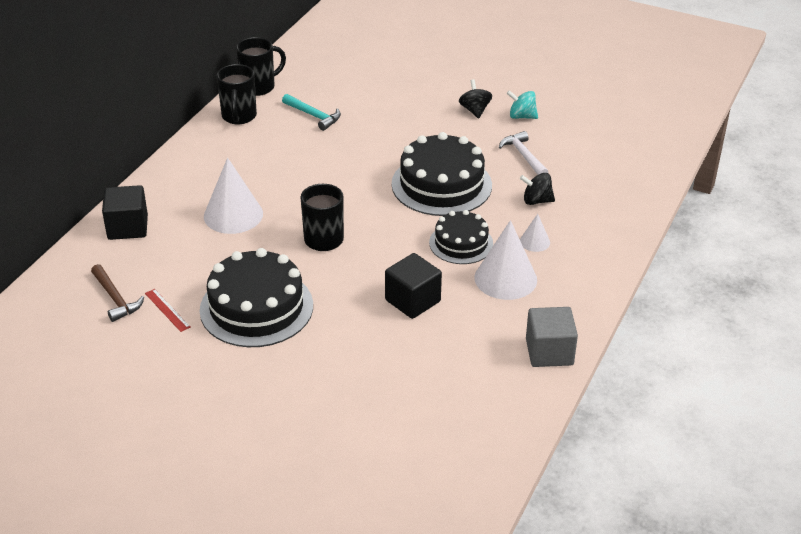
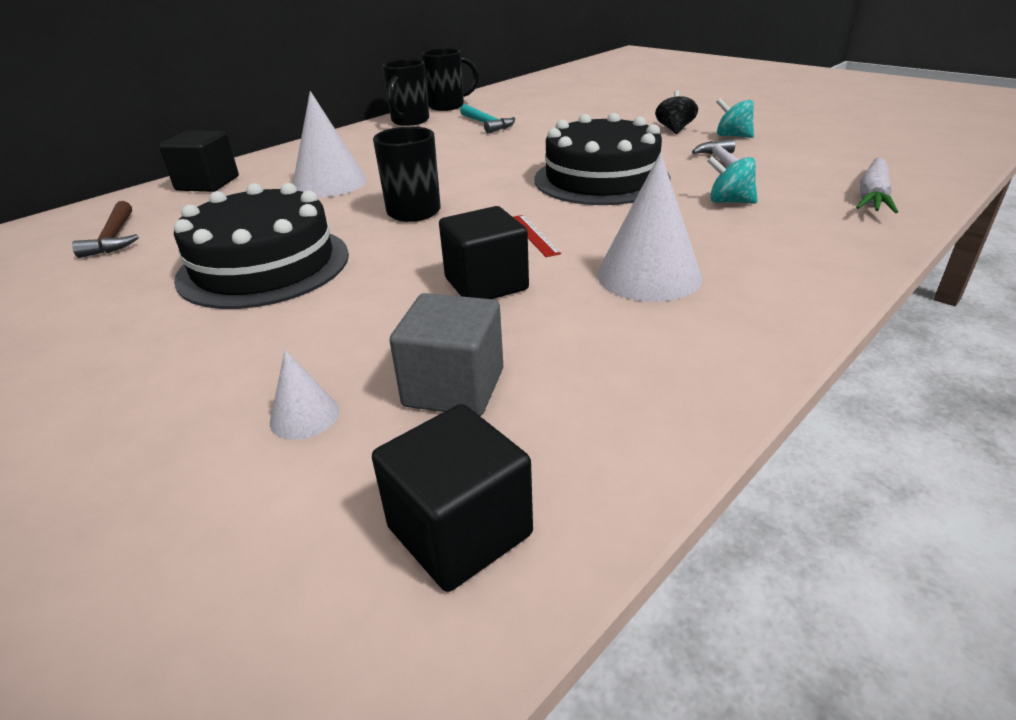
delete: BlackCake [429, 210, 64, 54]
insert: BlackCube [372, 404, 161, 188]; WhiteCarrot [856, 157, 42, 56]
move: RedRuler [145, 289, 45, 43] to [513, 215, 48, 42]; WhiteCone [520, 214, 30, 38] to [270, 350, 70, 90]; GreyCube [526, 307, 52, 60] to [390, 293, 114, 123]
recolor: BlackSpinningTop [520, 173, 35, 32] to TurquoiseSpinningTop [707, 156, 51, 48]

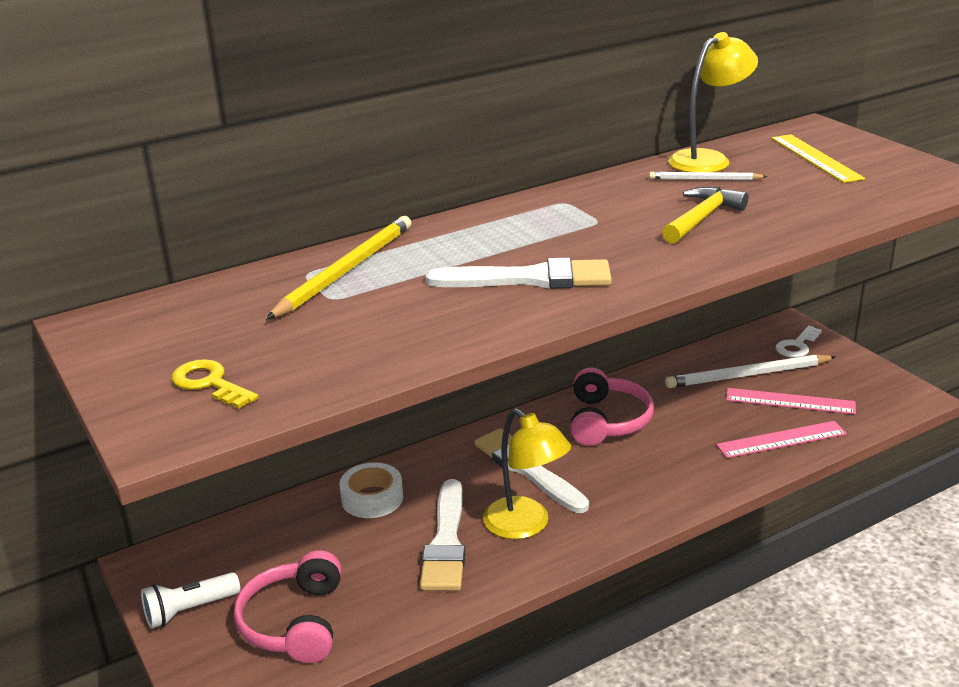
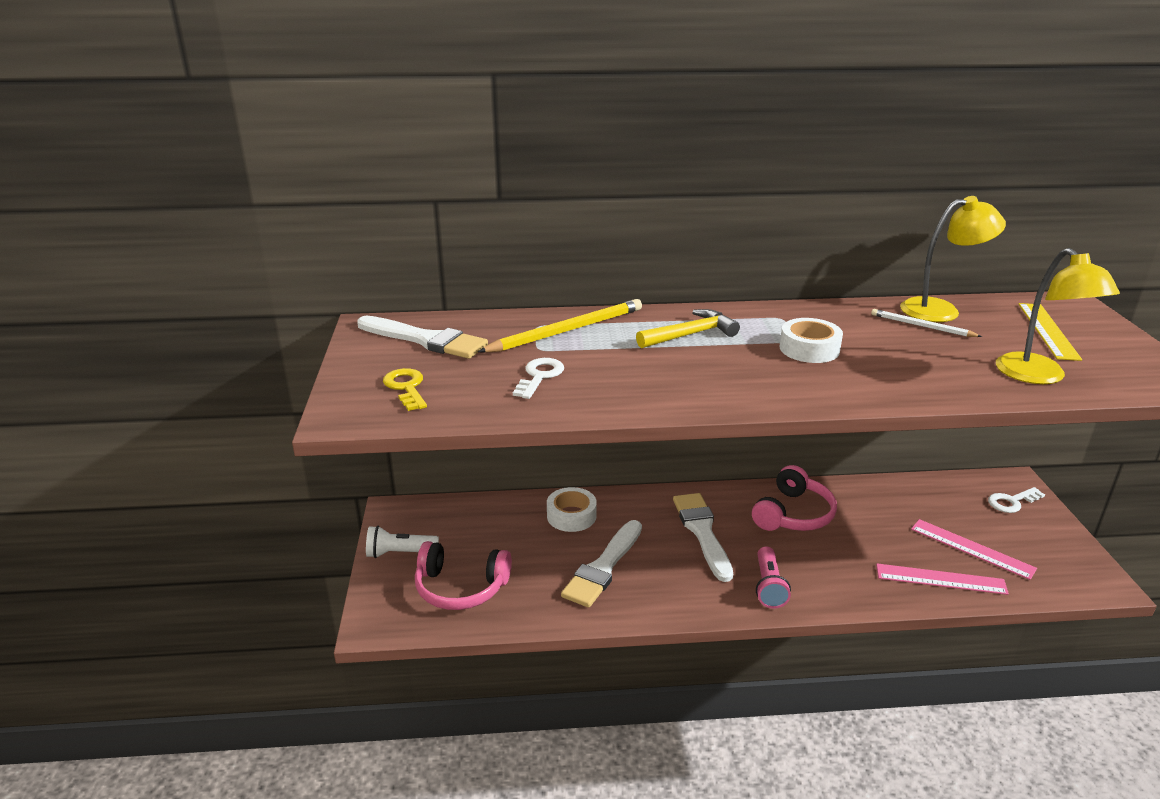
delete: WhitePencil [665, 354, 171, 34]
insert: WhiteKey [513, 358, 51, 41]; PinkFlashlight [756, 546, 35, 63]; WhiteTape [780, 318, 63, 45]
move: WhiteBrush [426, 257, 186, 32] to [357, 316, 131, 43]; YellowLamp [483, 408, 88, 131] to [996, 248, 124, 136]; YellowHammer [662, 187, 86, 57] to [636, 309, 104, 39]
rotate: PinkHeadphones [234, 550, 108, 113] = [415, 541, 97, 69] 105 degrees counterclockwise

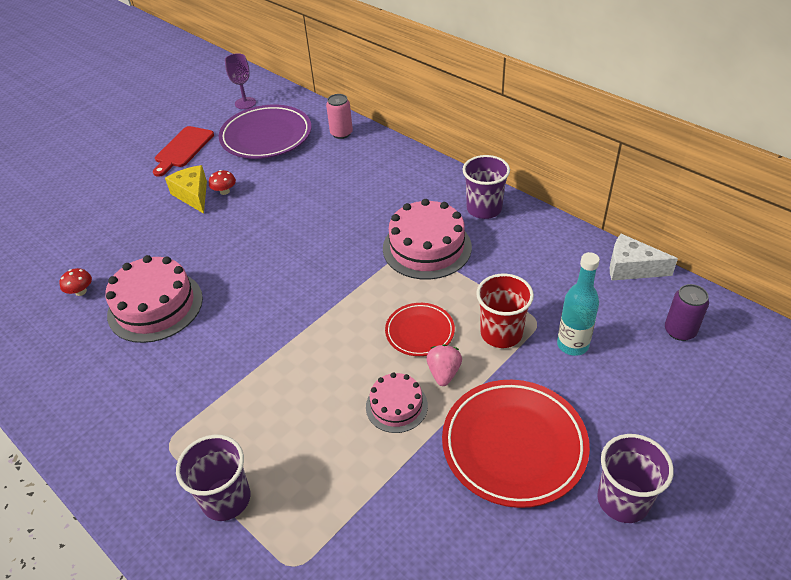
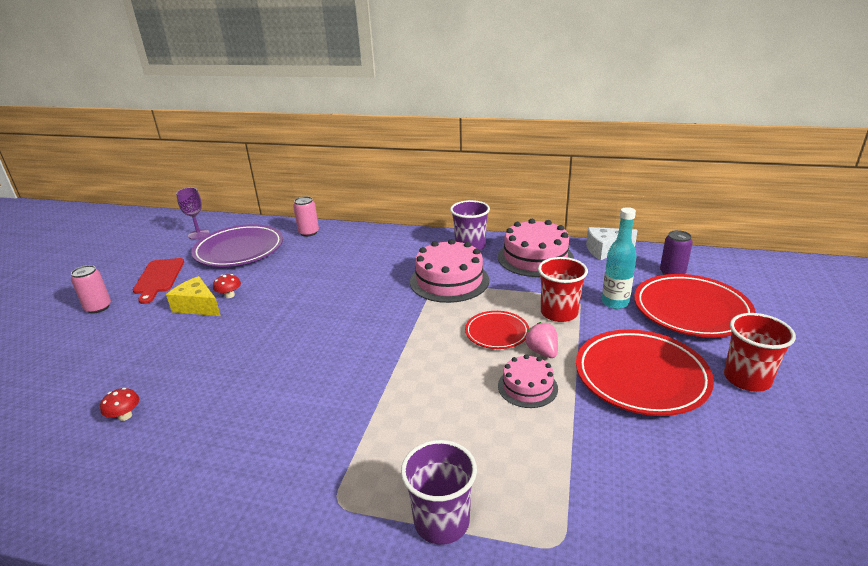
insert: PinkCan [71, 265, 40, 49]; RedPlate [634, 274, 122, 64]
move: PinkCake [105, 255, 98, 88] to [498, 219, 76, 58]
recolor: PurpleCup [597, 434, 77, 89] to RedCup [724, 313, 72, 79]

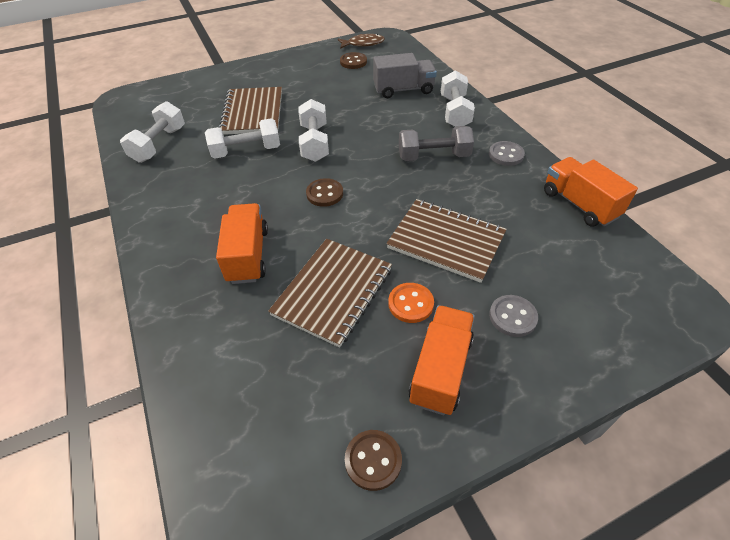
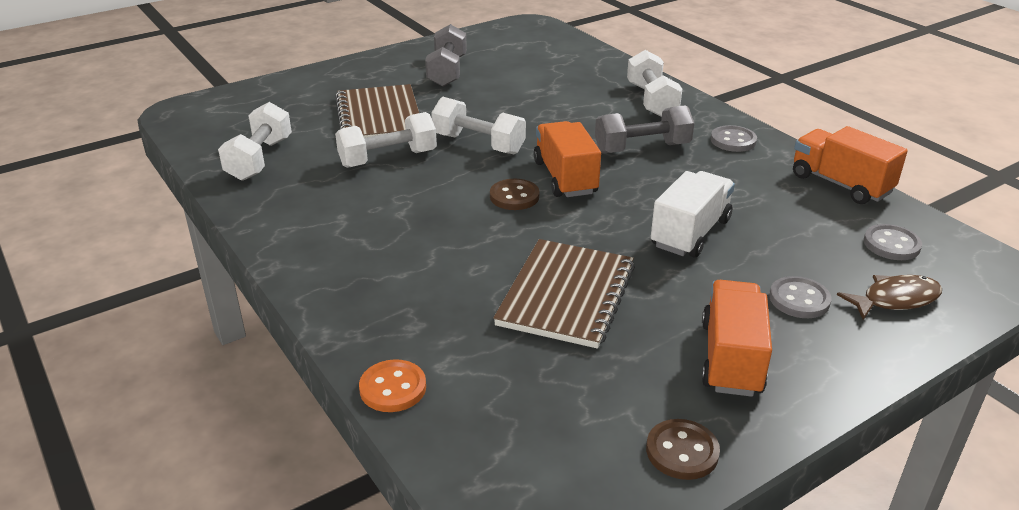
delete: BrownButton [340, 52, 27, 17]; GreyTruck [373, 53, 64, 45]
insert: GreyDumbbell [425, 24, 42, 63]; GreyButton [864, 224, 58, 36]
move: OrangeTruck [216, 203, 52, 81] to [534, 121, 67, 76]; BrownFish [338, 34, 47, 15] to [837, 275, 105, 45]; OrangeButton [388, 283, 46, 40] to [359, 359, 67, 53]
replace: BrownNotebook [386, 199, 121, 84] to WhiteTruck [651, 171, 84, 87]
rotate: WhiteDumbbell [298, 99, 31, 63] = [431, 97, 95, 57] 45 degrees counterclockwise

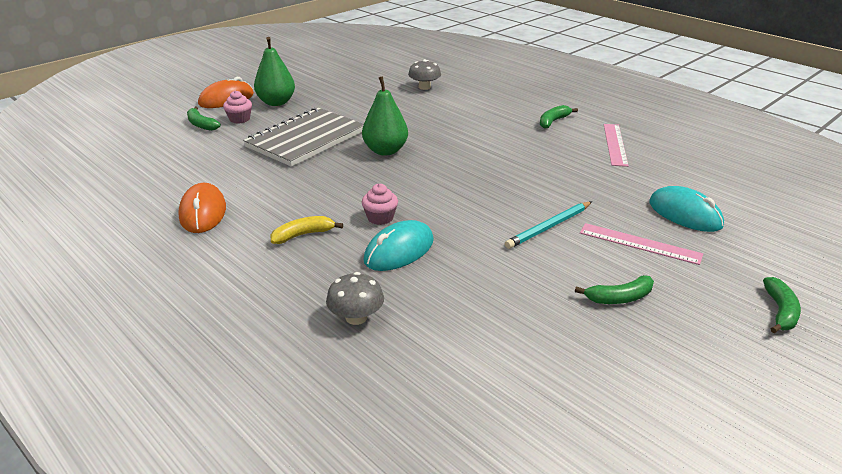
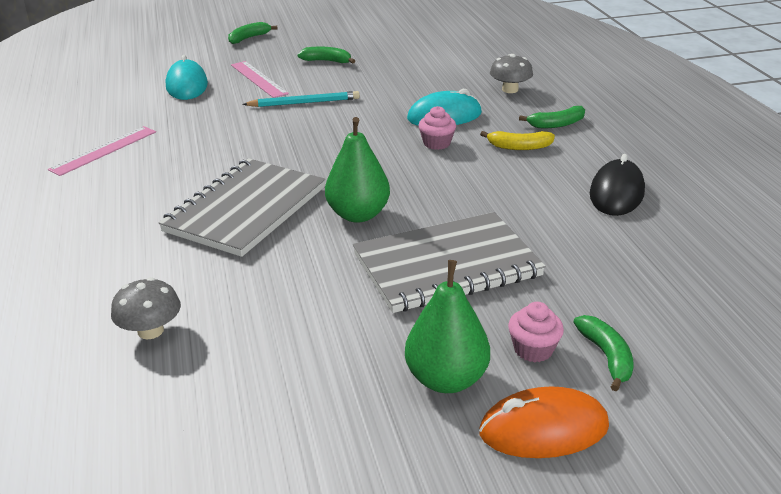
insert: GreyNotebook [158, 158, 167, 99]
move: GreenBanana [540, 105, 38, 24] to [519, 106, 66, 22]
recolor: OrangeMouse [178, 183, 48, 50] to BlackMouse [590, 154, 55, 62]

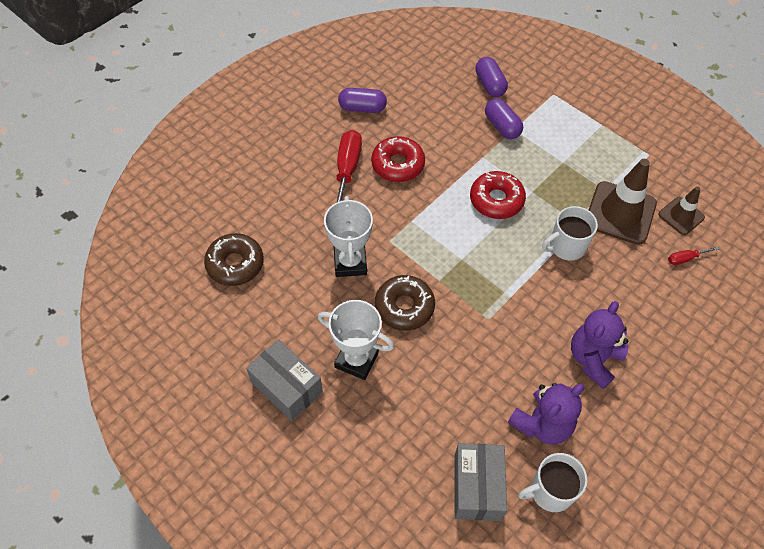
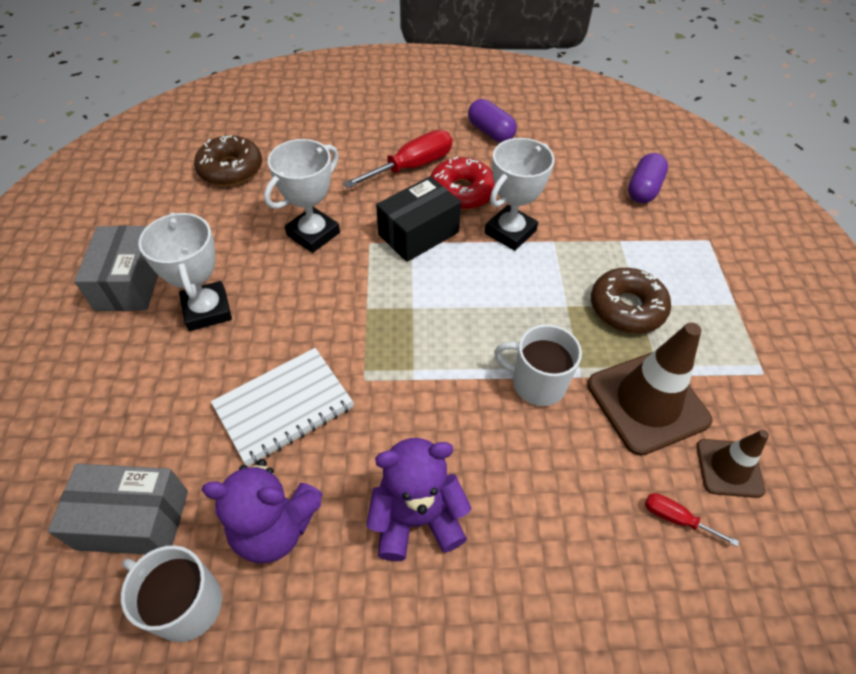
delete: RedDonut [470, 171, 56, 48]; PurpleCapsule [485, 98, 38, 41]
insert: WhiteNotebook [211, 348, 143, 119]; BlackBox [376, 176, 85, 86]; WhiteTrophy [485, 138, 70, 113]
move: BrownDonut [375, 275, 60, 56] to [591, 268, 80, 65]
rotate: GreyBox [454, 443, 53, 78] = [48, 464, 140, 90] 45 degrees clockwise

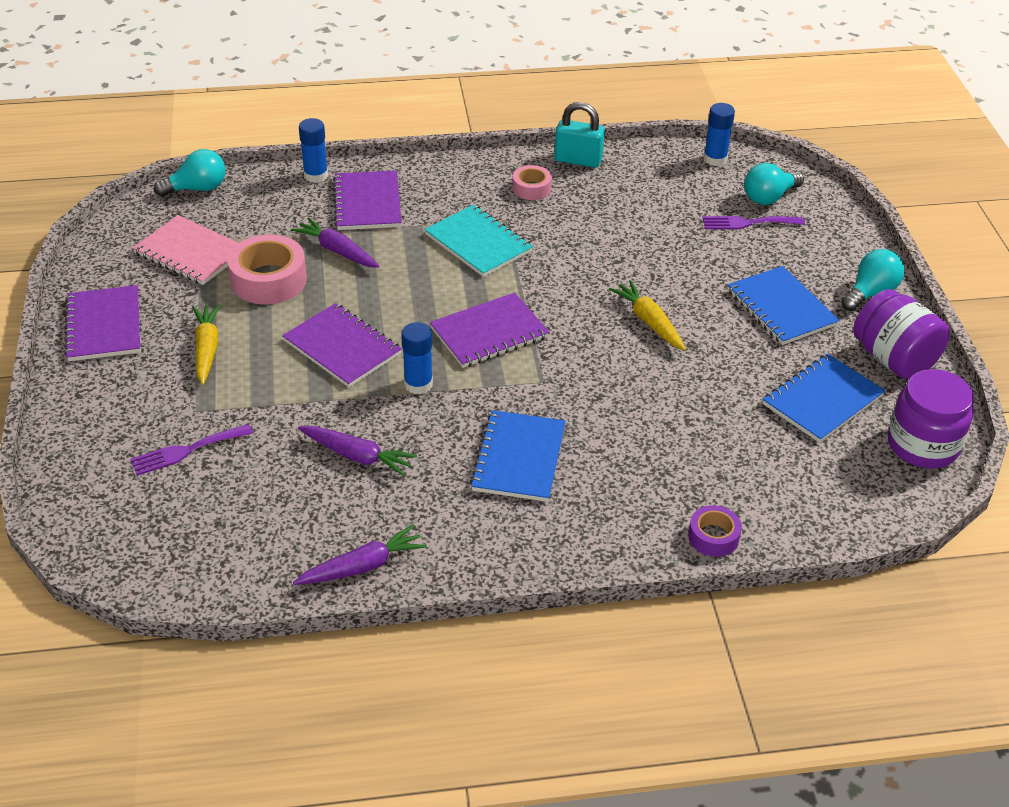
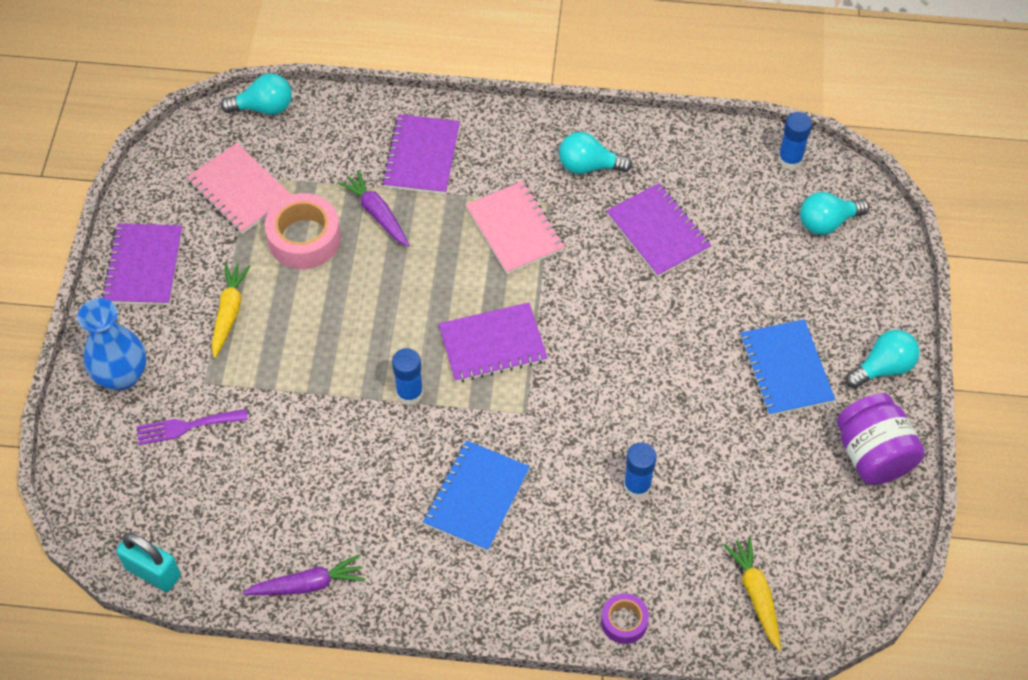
delete: PurpleCarrot [298, 426, 119, 50]; PurpleFork [703, 216, 102, 13]; BlueNotebook [763, 354, 122, 89]; PurpleJar [888, 369, 86, 99]
insert: BlueVase [77, 298, 70, 93]
move: PurpleNotebook [282, 303, 120, 84] to [606, 183, 106, 94]; BlueGlueStick [299, 118, 29, 65] to [624, 442, 33, 57]; TurquoisePadlock [555, 102, 50, 66] to [116, 533, 65, 59]; YellowCarrot [609, 280, 77, 71] to [724, 537, 57, 114]
replace: PinkTape [512, 165, 40, 35] to TurquoiseLightBulb [559, 132, 73, 42]
recolor: TurquoiseNotebook [424, 205, 109, 72] to PinkNotebook [466, 181, 99, 93]

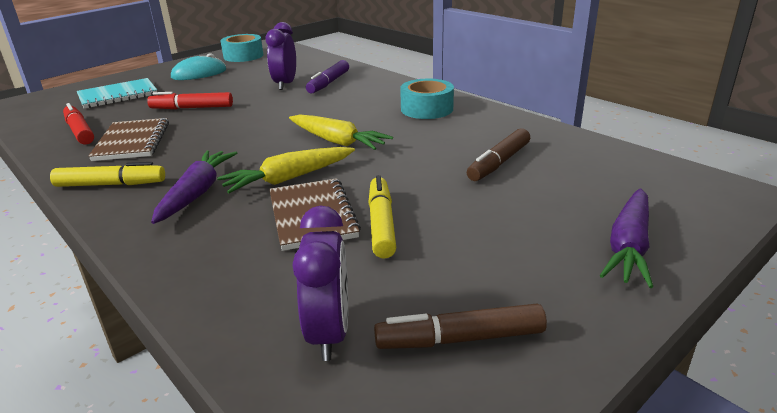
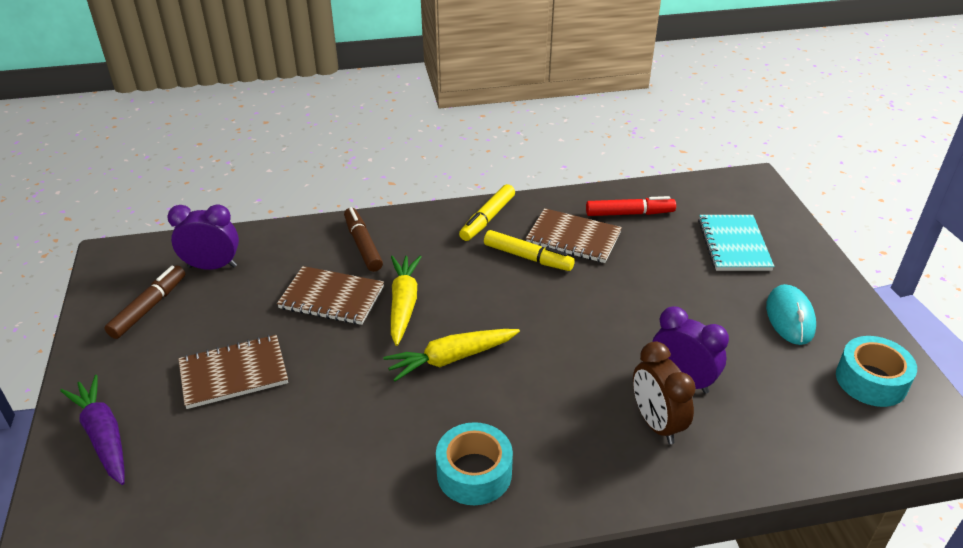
delete: RedMarker [147, 92, 86, 17]; PurpleCarrot [151, 151, 86, 73]
insert: BrownNotebook [178, 335, 110, 74]
move: YellowMarker [368, 175, 28, 84] to [484, 230, 91, 41]; BrownMarker [467, 128, 63, 53] to [344, 207, 39, 65]
replace: PurpleMarker [306, 60, 43, 33] to BrownClock [633, 341, 63, 103]
rotate: PurpleClock [293, 205, 55, 156] = [167, 204, 72, 66] 150 degrees clockwise

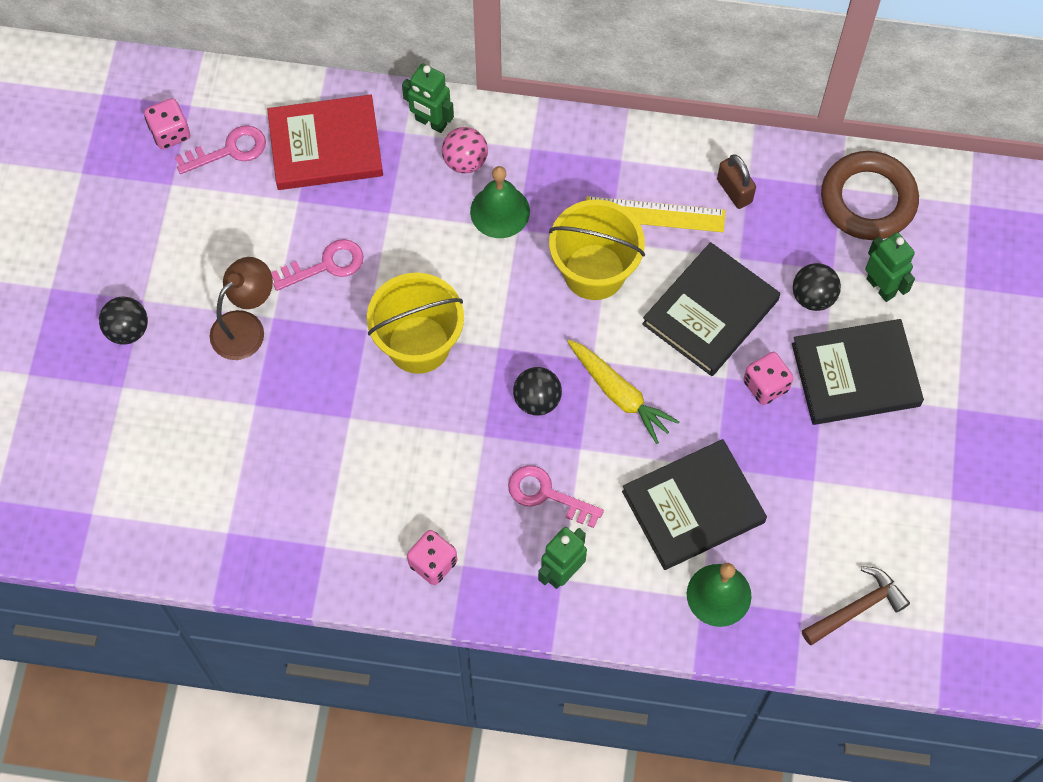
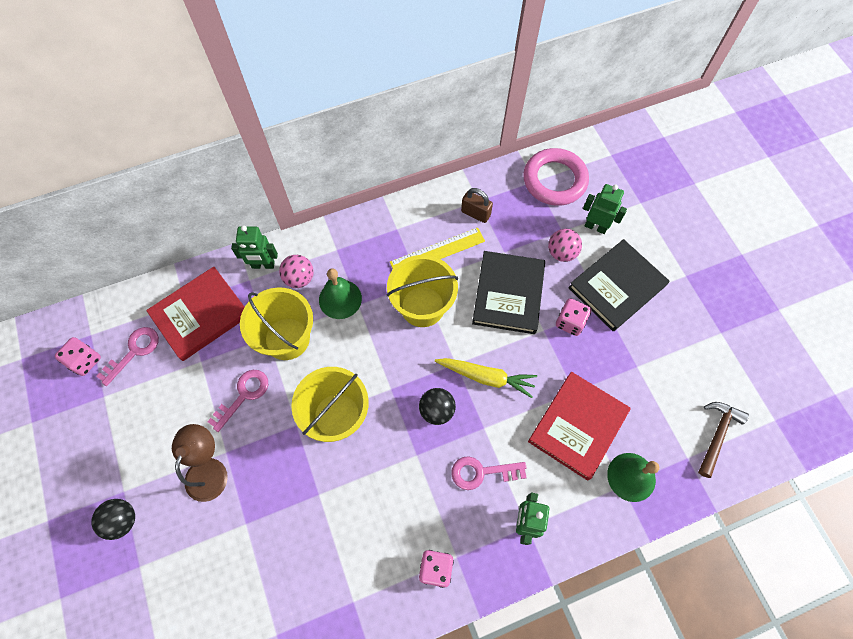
insert: YellowBucket [240, 288, 73, 72]
recolor: BlackBook [622, 439, 145, 131] to RedBook [528, 372, 103, 109]; BlackBall [793, 263, 48, 48] to PinkBall [548, 229, 34, 33]; BrownRing [821, 151, 98, 89] to PinkRing [523, 148, 66, 58]

